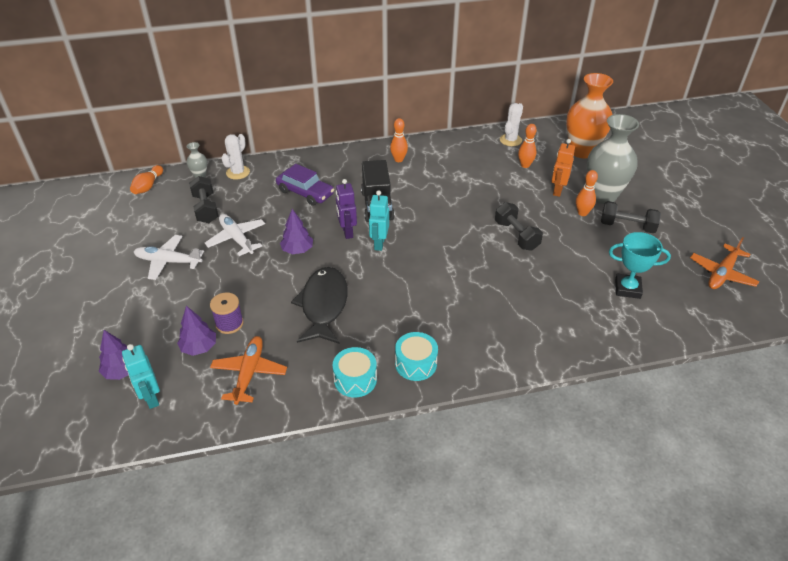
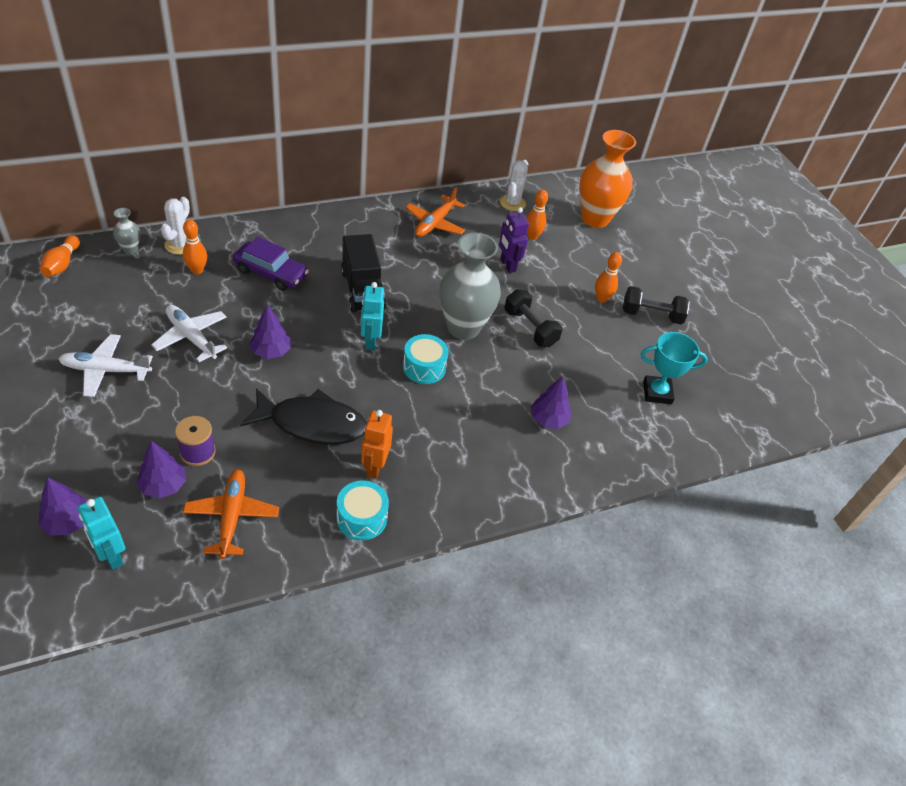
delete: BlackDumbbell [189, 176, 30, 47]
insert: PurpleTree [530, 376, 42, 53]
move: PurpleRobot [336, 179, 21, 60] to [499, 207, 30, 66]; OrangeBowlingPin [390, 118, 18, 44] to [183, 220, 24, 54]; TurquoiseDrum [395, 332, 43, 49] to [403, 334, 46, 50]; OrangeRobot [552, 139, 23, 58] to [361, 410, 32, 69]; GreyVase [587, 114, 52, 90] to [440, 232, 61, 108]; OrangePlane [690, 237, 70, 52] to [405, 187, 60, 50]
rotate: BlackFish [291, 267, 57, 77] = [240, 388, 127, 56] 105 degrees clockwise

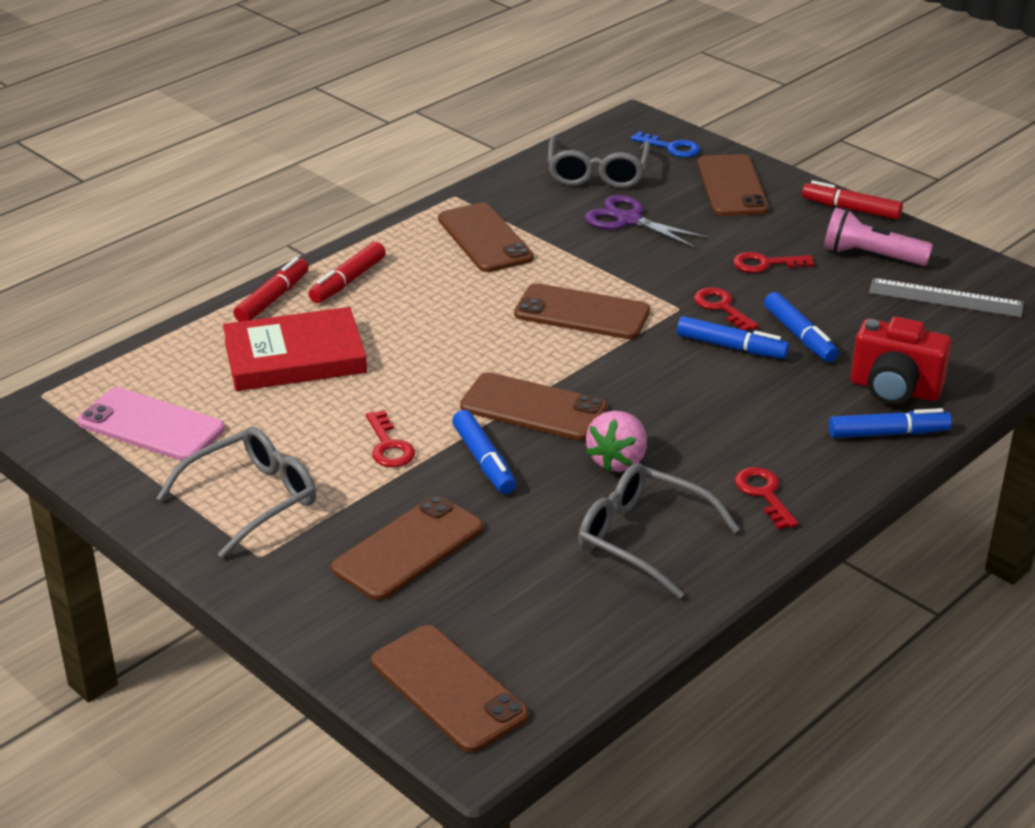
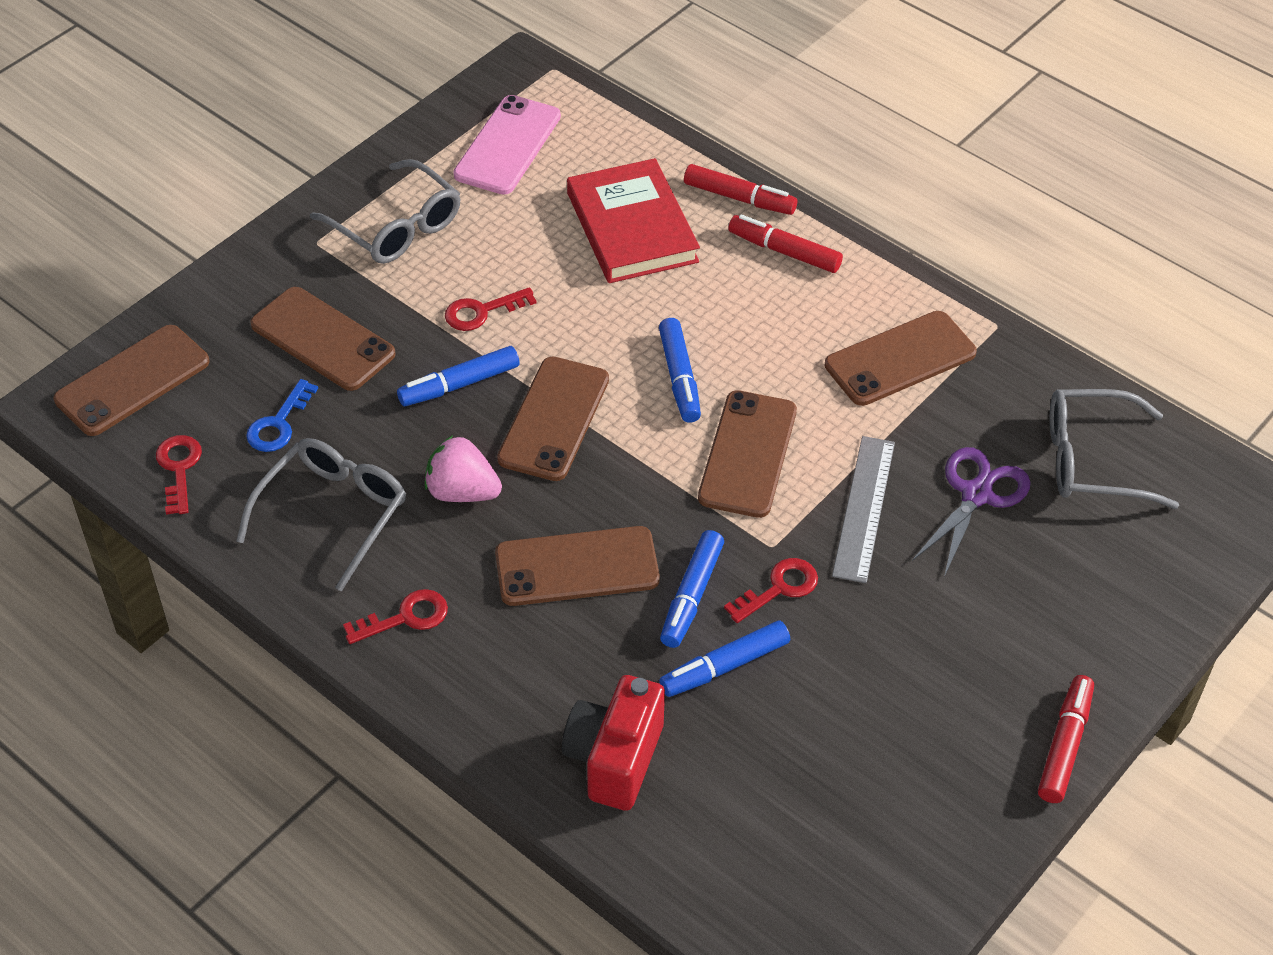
delete: PinkFlashlight [824, 208, 109, 58]
move: BlueKey [631, 131, 69, 26] to [246, 379, 72, 73]; BrownPhone [697, 154, 72, 62] to [495, 526, 165, 80]; RedKey [733, 252, 81, 21] to [156, 435, 46, 80]; BlueMarker [829, 408, 123, 30] to [659, 318, 42, 105]; GreyRuler [869, 278, 155, 40] to [832, 436, 63, 147]

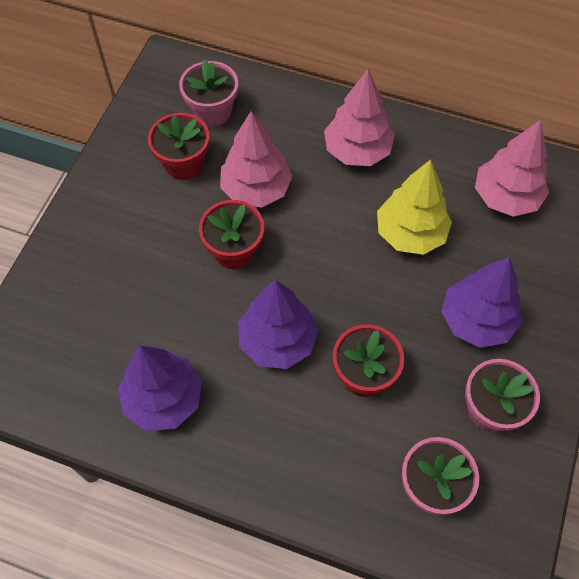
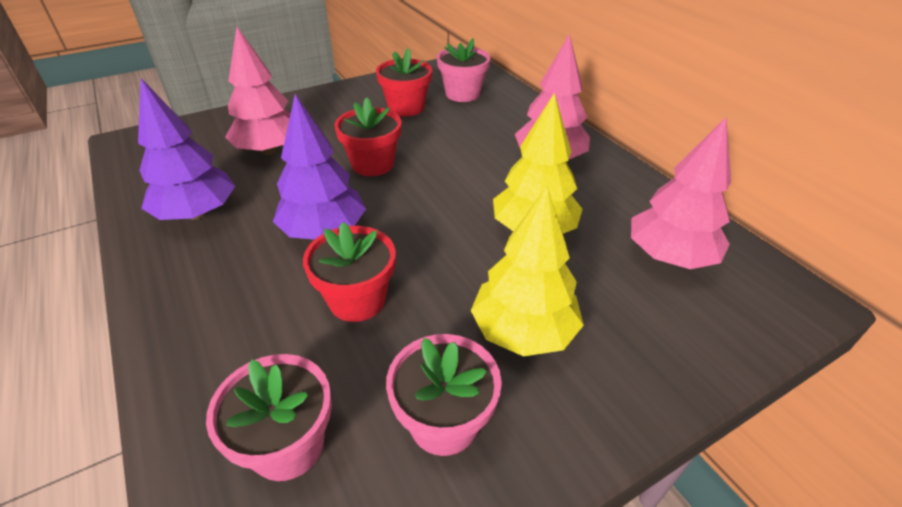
move: PinkTree [220, 111, 73, 96] to [225, 27, 66, 128]
recolor: PurpleTree [441, 257, 81, 91] to YellowTree [471, 186, 113, 171]

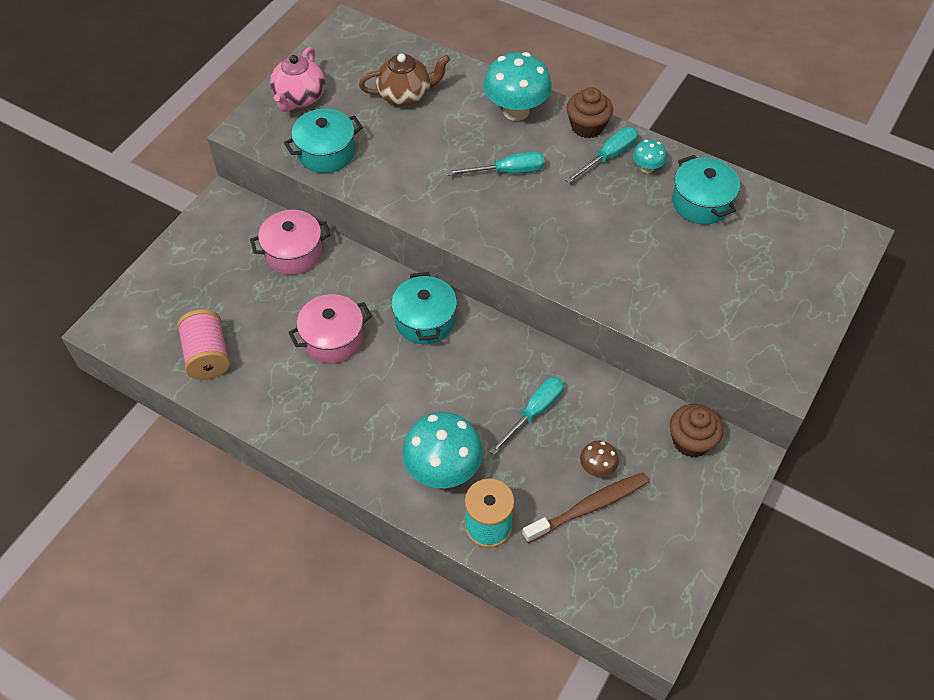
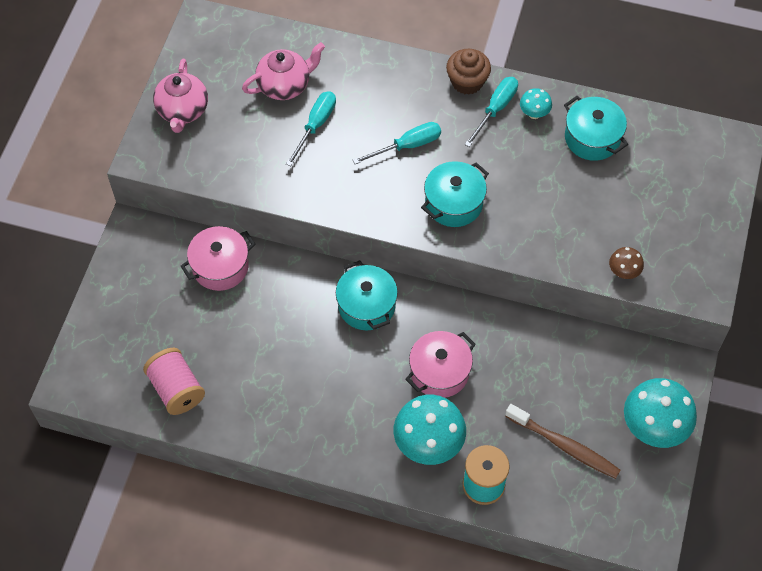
delete: BrownCupcake [670, 404, 53, 53]
move: TurquoisePot [284, 109, 79, 64] to [421, 161, 68, 66]; PinkPot [288, 294, 84, 69] to [405, 331, 71, 67]; TurquoiseMushroom [484, 52, 68, 69] to [624, 378, 73, 70]; TurquoiseScrewdriver [489, 377, 75, 78] to [286, 91, 50, 75]; BrownMushroom [580, 440, 39, 37] to [609, 247, 35, 32]
recolor: BrownTeapot [359, 54, 91, 52] to PinkTeapot [242, 42, 83, 58]
rotate: BrownToothbrush [522, 473, 127, 70] = [505, 404, 116, 75] 75 degrees clockwise

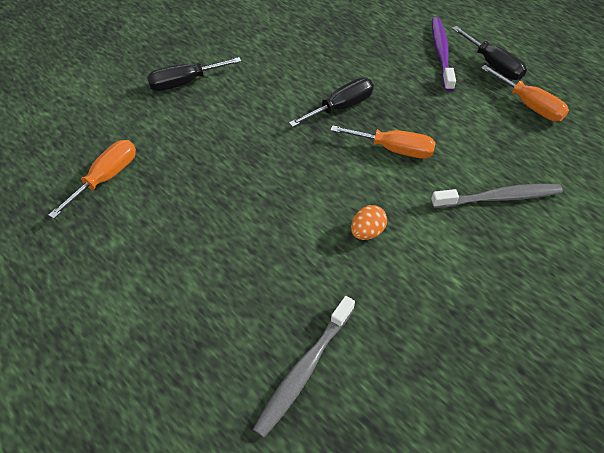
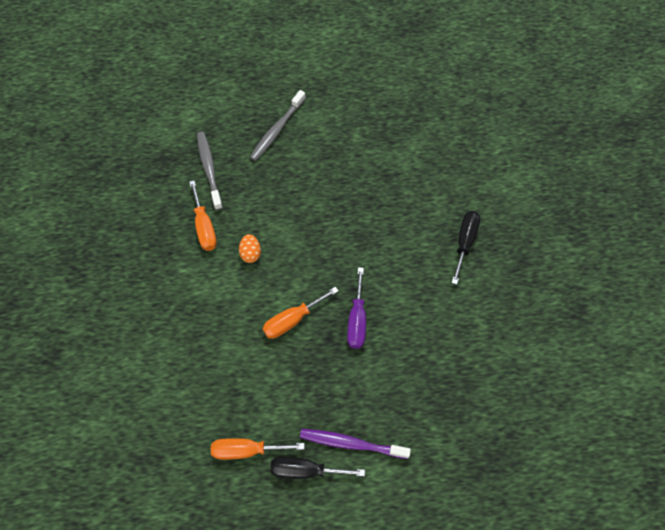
move: OrangeScrewdriver [48, 140, 88, 79] to [189, 180, 28, 71]; GreyToothbrush [431, 184, 132, 24] to [250, 90, 56, 71]
recolor: BlackScrewdriver [289, 78, 85, 49] to PurpleScrewdriver [347, 267, 19, 82]
rotate: PurpleToothbrush [432, 17, 24, 75] = [300, 429, 111, 30] 150 degrees clockwise

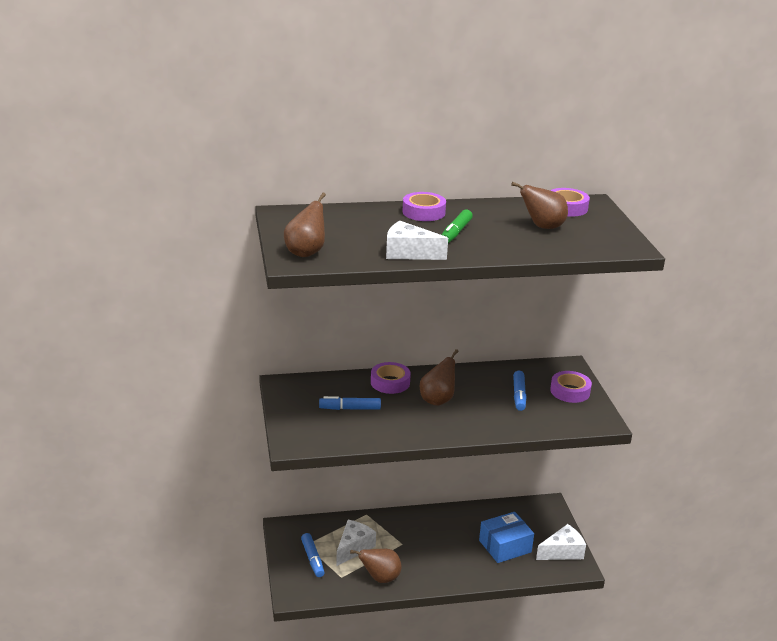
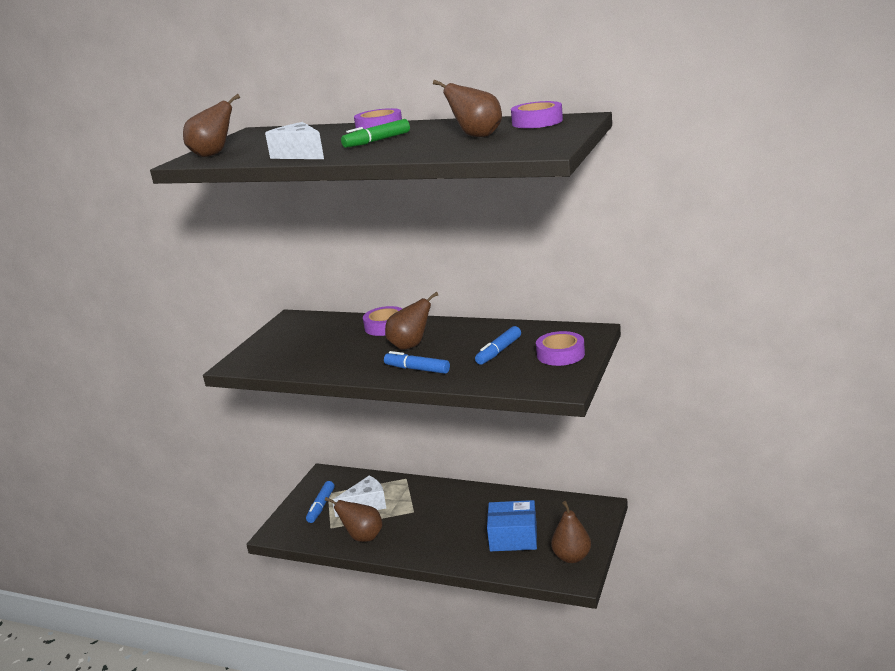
move: BlueMarker [319, 396, 62, 14] to [384, 351, 66, 23]
replace: WhiteCheese [536, 524, 50, 36] to BrownPear [551, 501, 40, 62]

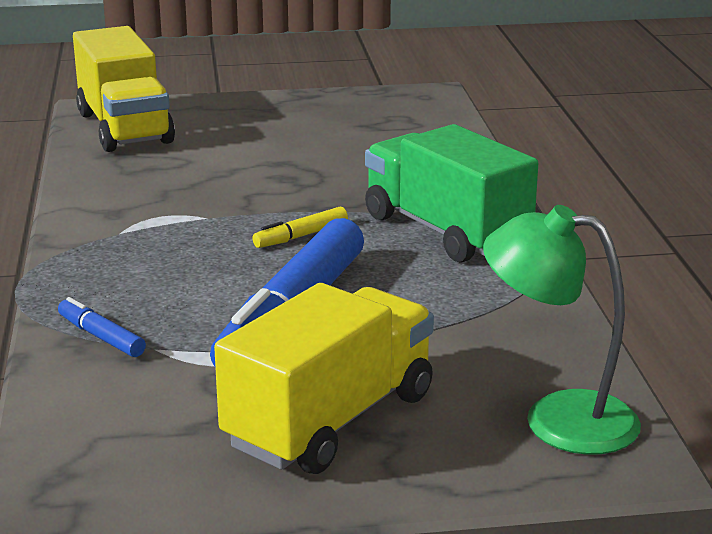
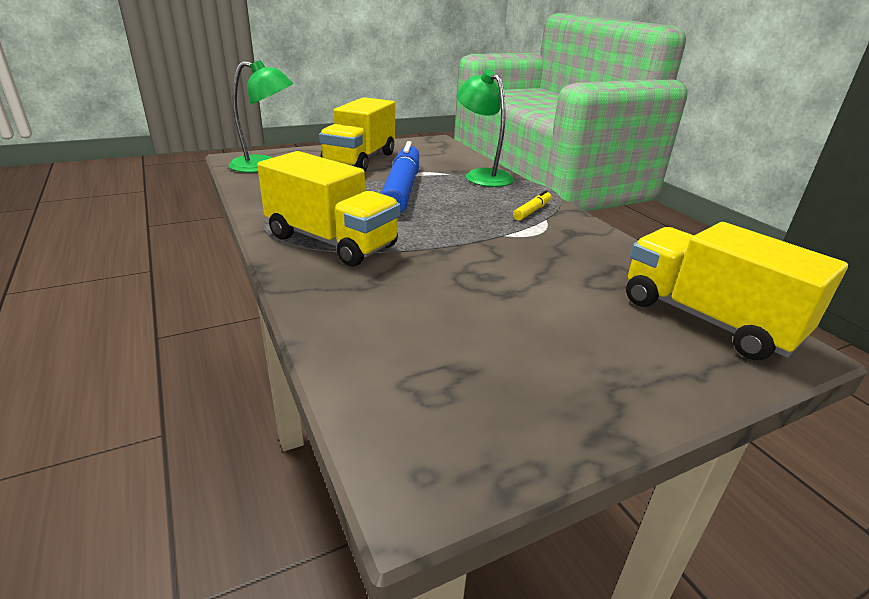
move: YellowMarker [252, 207, 96, 41] to [513, 190, 38, 31]
replace: BlueMarker [58, 297, 88, 60] to GreenLamp [457, 70, 57, 117]
recolor: GreenTruck [365, 124, 173, 139] to YellowTruck [257, 151, 144, 116]

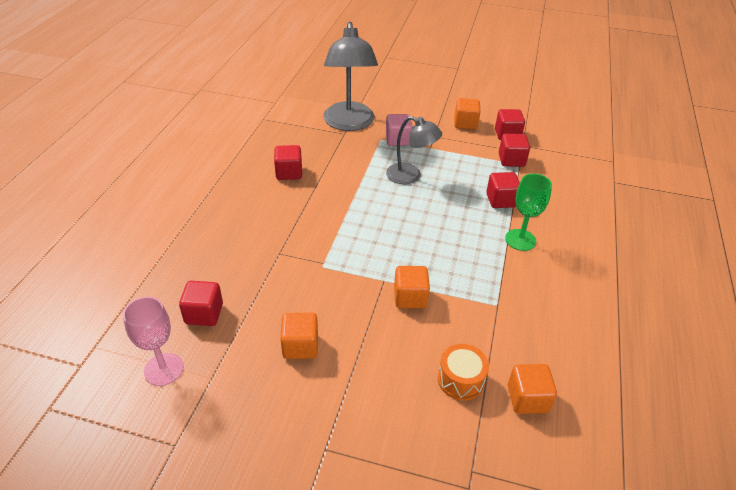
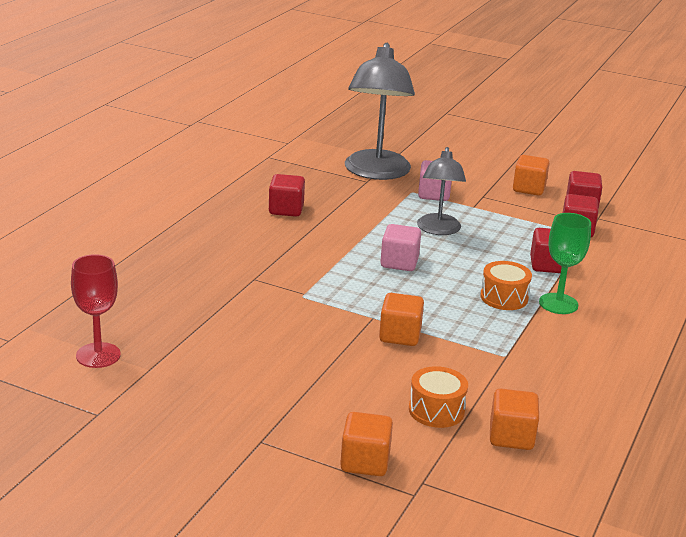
delete: RedCube [179, 281, 44, 45]
insert: PinkCube [380, 224, 41, 47]; OrangeDrum [480, 261, 52, 49]
move: OrangeCube [280, 313, 38, 46] to [340, 412, 53, 64]
recolor: PinkGoblet [123, 297, 61, 89] to RedGoblet [71, 254, 50, 114]
rotate: GreyLamp [386, 116, 56, 68] = [417, 147, 49, 88] 60 degrees clockwise

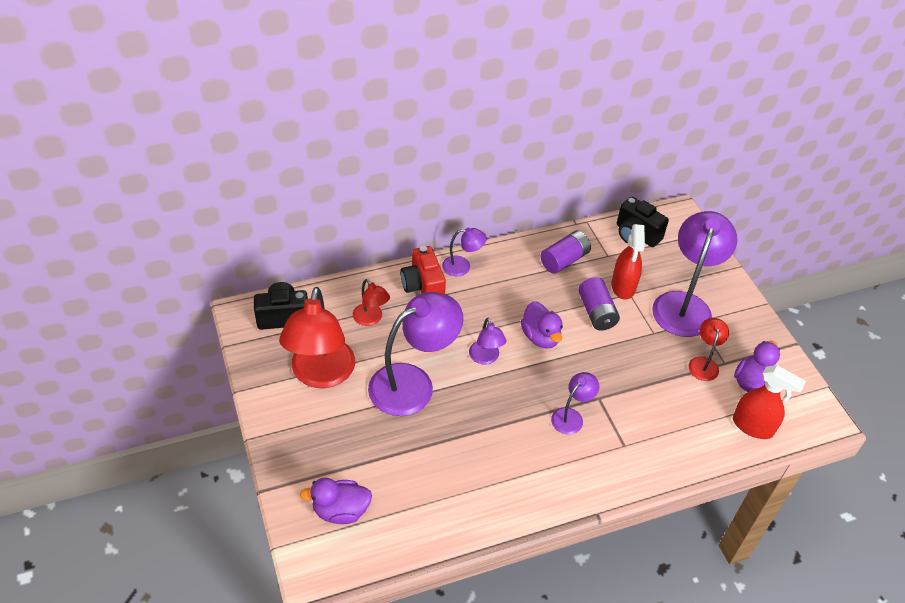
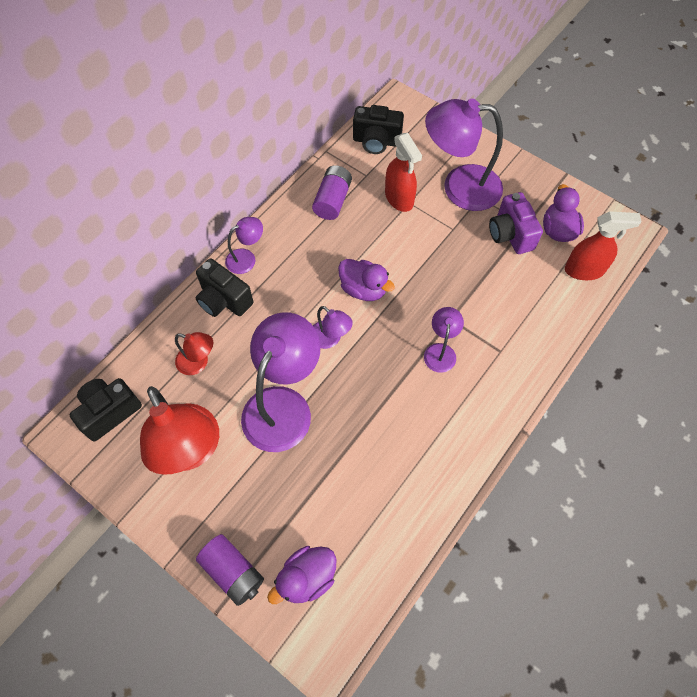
move: PurpleBattery [578, 277, 42, 54] to [196, 534, 68, 72]
replace: RedLamp [689, 318, 40, 63] to PurpleCamera [489, 192, 54, 62]
recolor: RedCamera [400, 246, 46, 48] to BlackCamera [196, 258, 57, 59]
rotate: PurpleLamp [652, 211, 85, 126] = [425, 98, 78, 113] 75 degrees counterclockwise

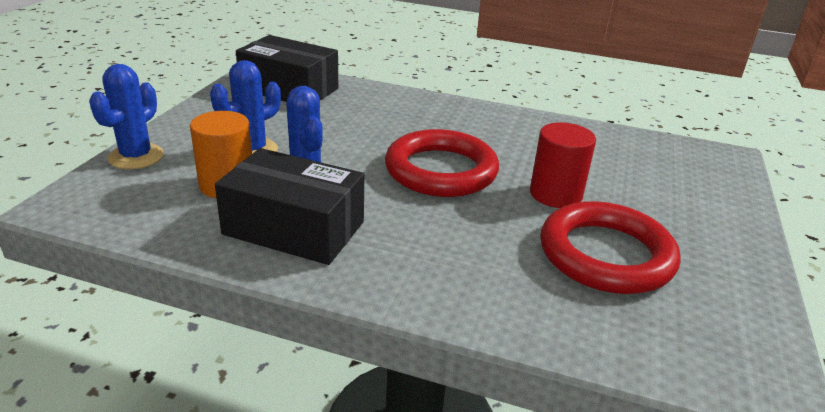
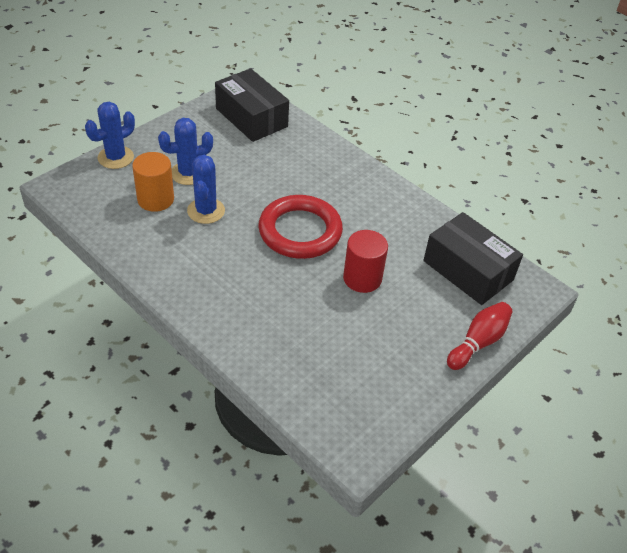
delete: RedRing [540, 201, 140, 93]
insert: RedBowlingPin [447, 302, 65, 68]
move: BlackBox [215, 148, 149, 117] to [423, 212, 100, 93]

